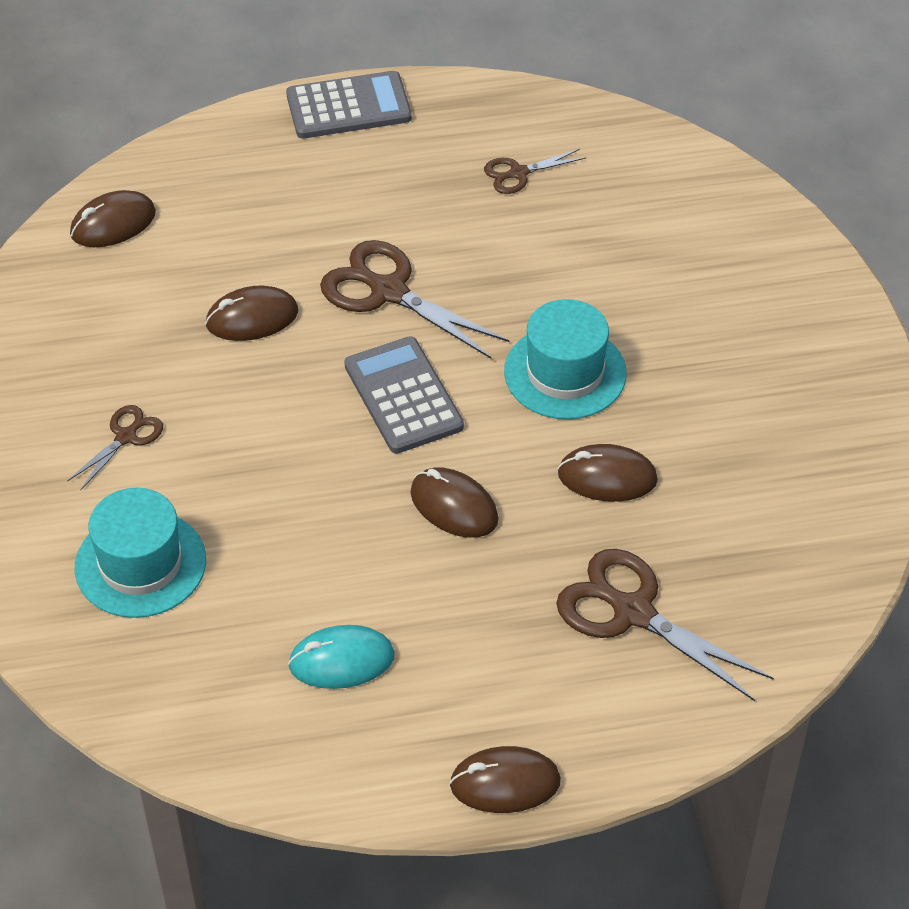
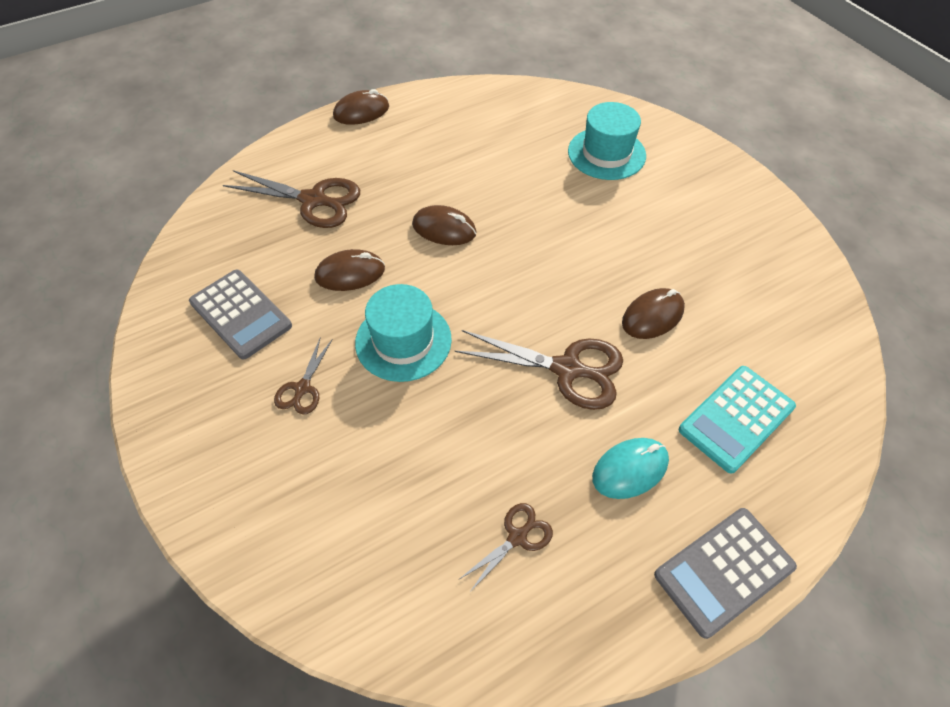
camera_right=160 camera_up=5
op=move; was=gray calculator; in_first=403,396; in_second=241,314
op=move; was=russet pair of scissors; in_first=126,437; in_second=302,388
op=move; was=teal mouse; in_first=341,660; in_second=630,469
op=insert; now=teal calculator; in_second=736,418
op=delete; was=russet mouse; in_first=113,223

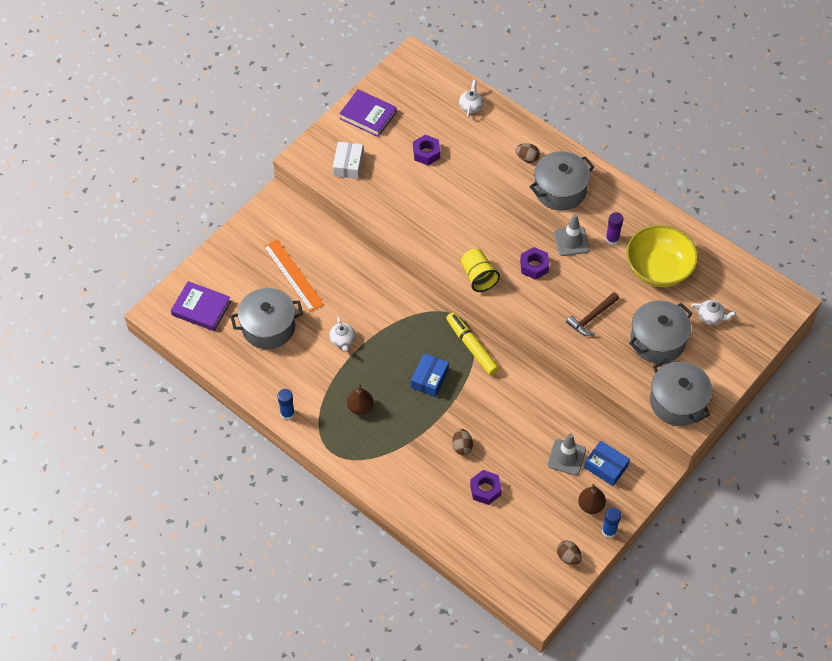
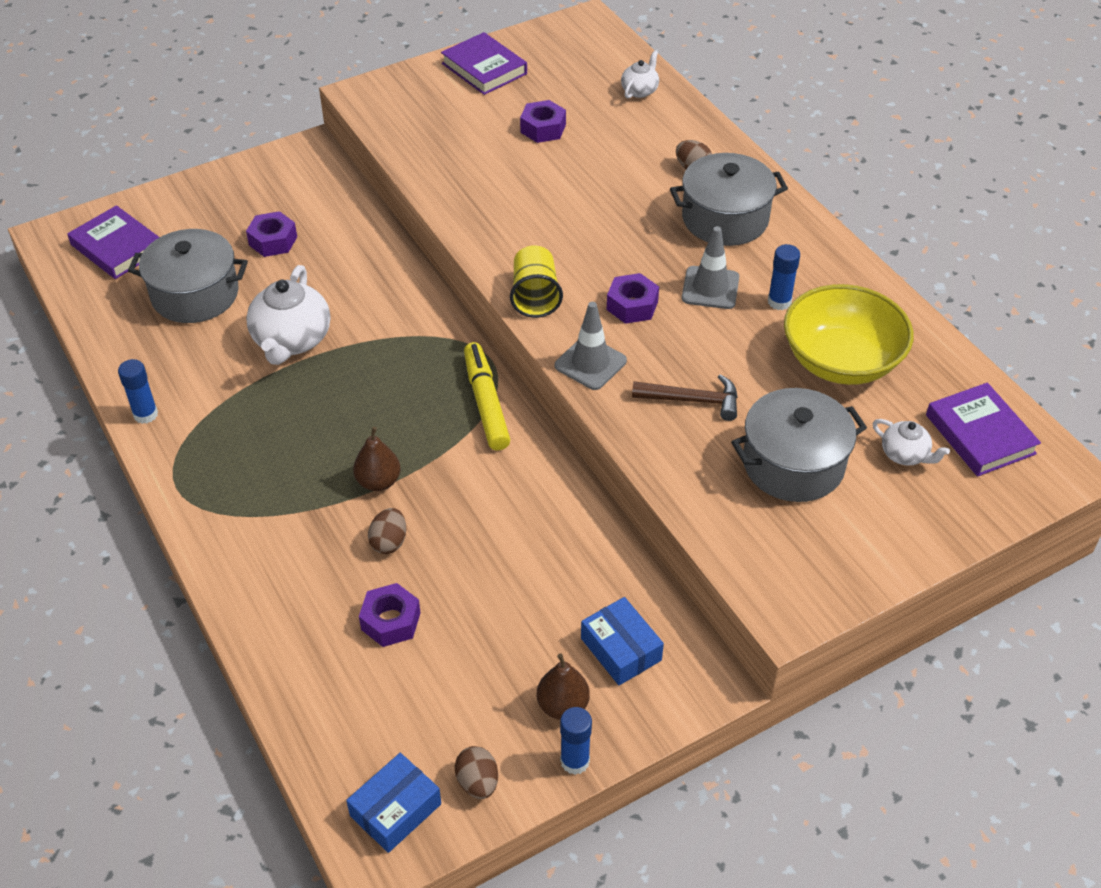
camera_right=20 camera_up=-10
op=replace; was=bright orange straightedge; now=violet nut; in_first=293,275; in_second=273,241
op=resize; was=snow-white tea pot; in_first=342,340; in_second=292,340; ratio=1.9
op=move; was=cobalt box; in_first=429,379; in_second=395,810
op=move; was=russet pear; in_first=360,407; in_second=378,482
op=move; was=gray traffic cone; in_first=566,457; in_second=590,363
op=rotate; was=russet carpenter's hammer; in_first=592,318; in_second=693,400; clockwise=-150
op=recolor; was=violet glue; now=cobalt glue; in_first=612,239; in_second=779,302
op=insert; now=violet hardcover; in_second=980,434
op=delete; was=snow-white box; in_first=348,164
op=delete; was=gray cooking pot; in_first=677,402

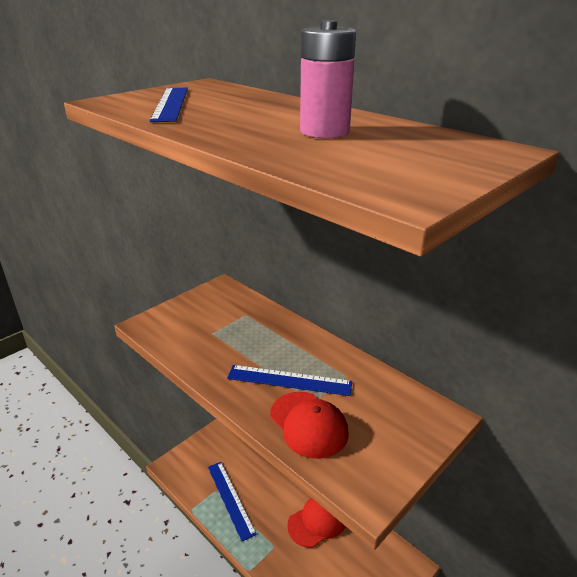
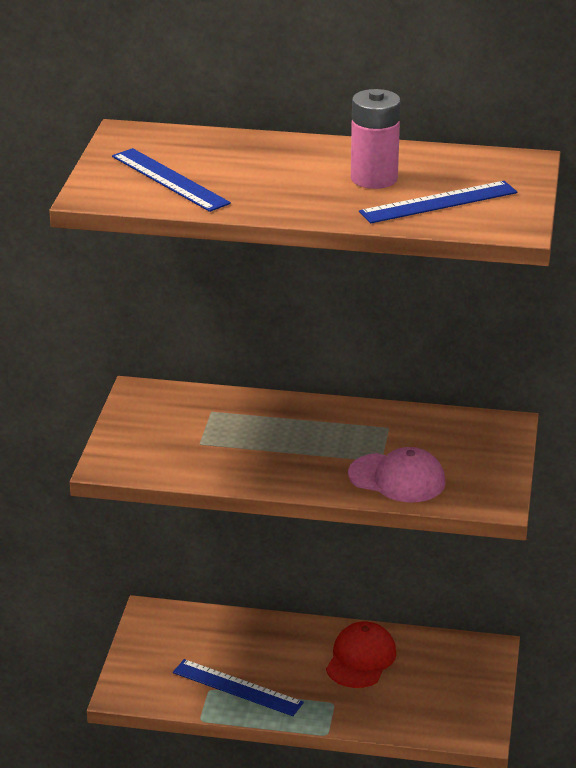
camera_right=-35 camera_up=0
op=recolor; was=red cap; now=pink cap; in_first=308,424; in_second=397,478
op=move; was=cobalt straightedge; in_first=289,380; in_second=438,202

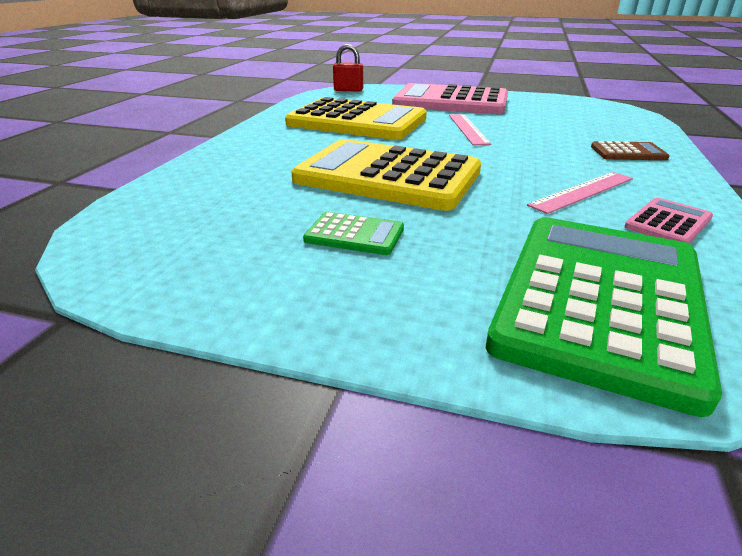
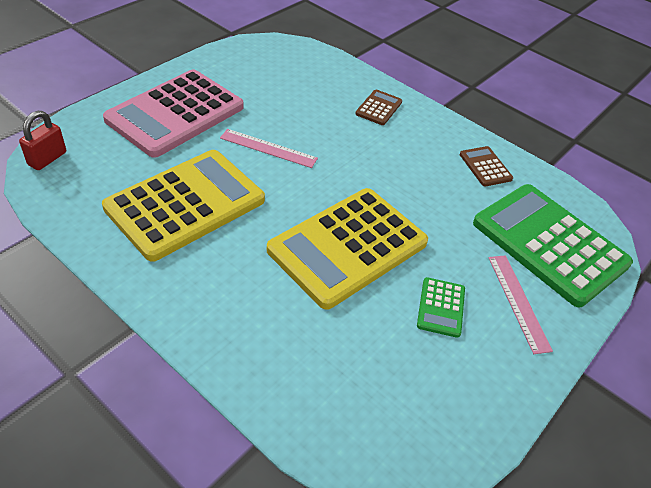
camera_right=-70 camera_up=15
op=rotate; was=green calculator; in_first=354,235; in_second=441,307; clockwise=150
op=recolor; was=pink calculator; now=russet calculator; in_first=668,223; in_second=485,167
op=move; was=pink straightedge; in_first=582,191; in_second=518,302

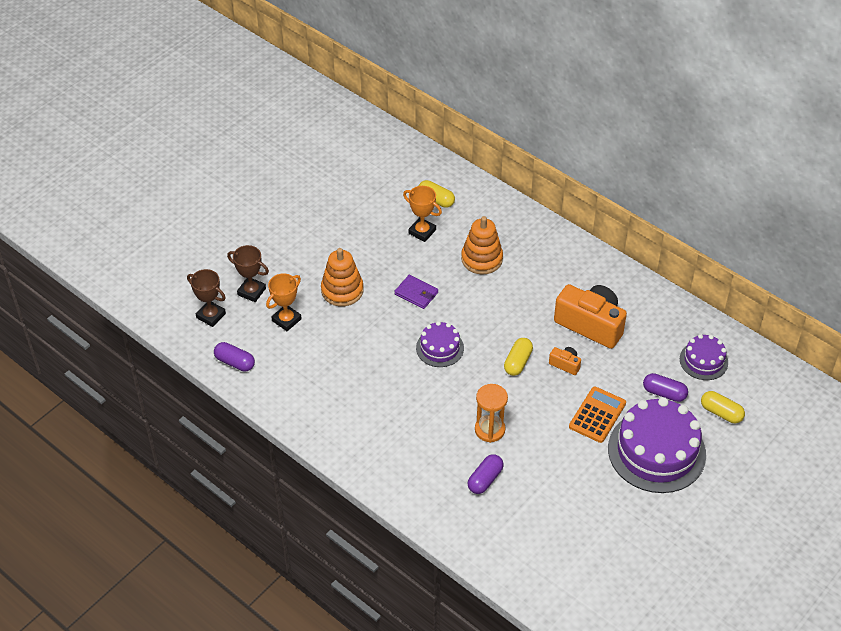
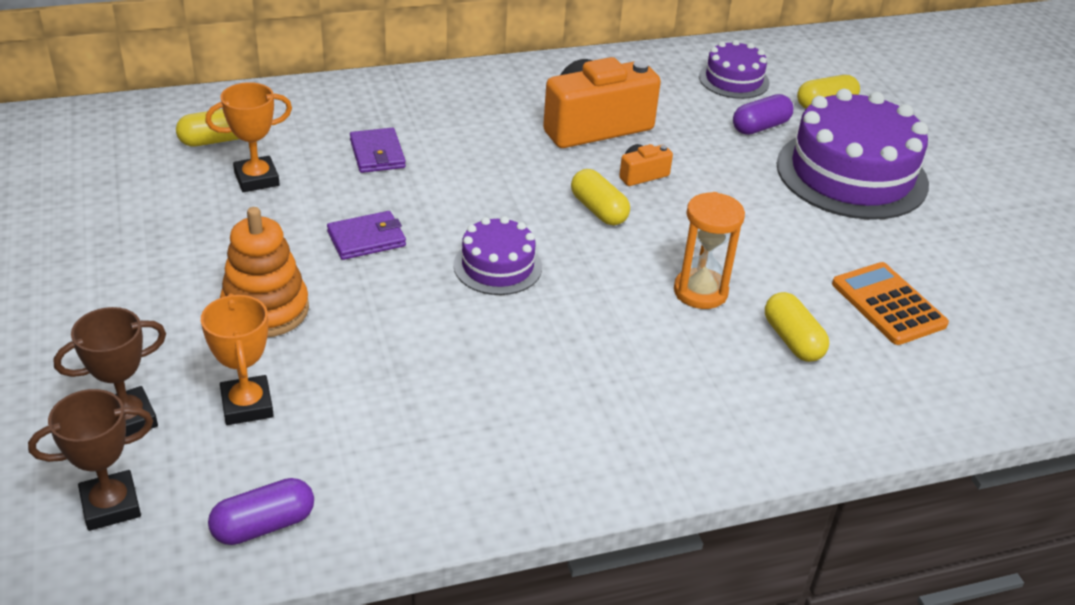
camera_right=-60 camera_up=-10
op=replace; was=bright orange stacking toy; now=violet card wallet; in_first=481,259; in_second=377,154
op=recolor; was=violet capsule; now=bright yellow capsule; in_first=485,479; in_second=792,340
op=move; was=bright orange calculator; in_first=597,415; in_second=888,304

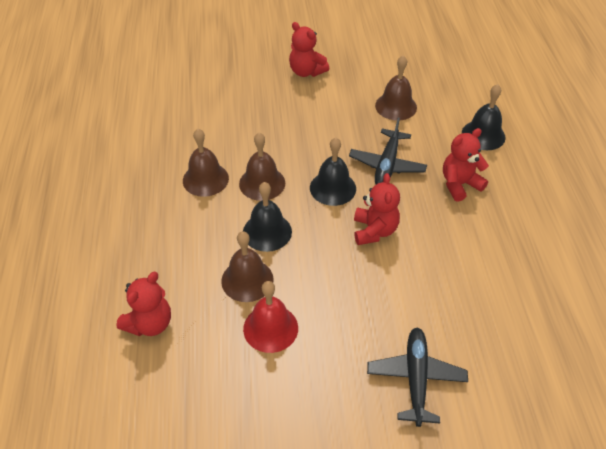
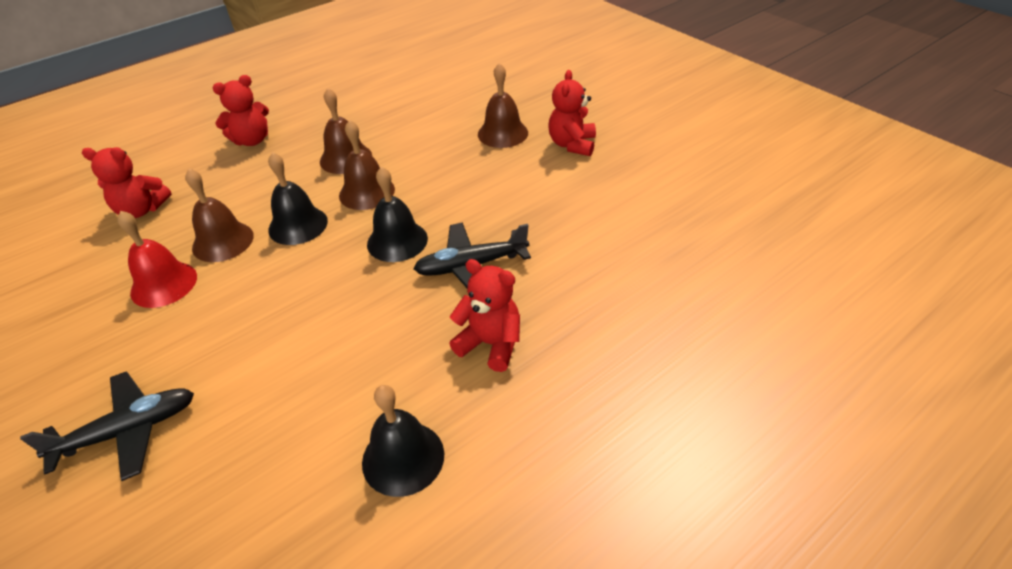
camera_right=60 camera_up=-5
op=move; was=red stuffed bear; in_first=374,231; in_second=252,140
op=move; was=black bell; in_first=483,135; in_second=403,458
op=move; was=russet bell; in_first=396,106; in_second=503,133

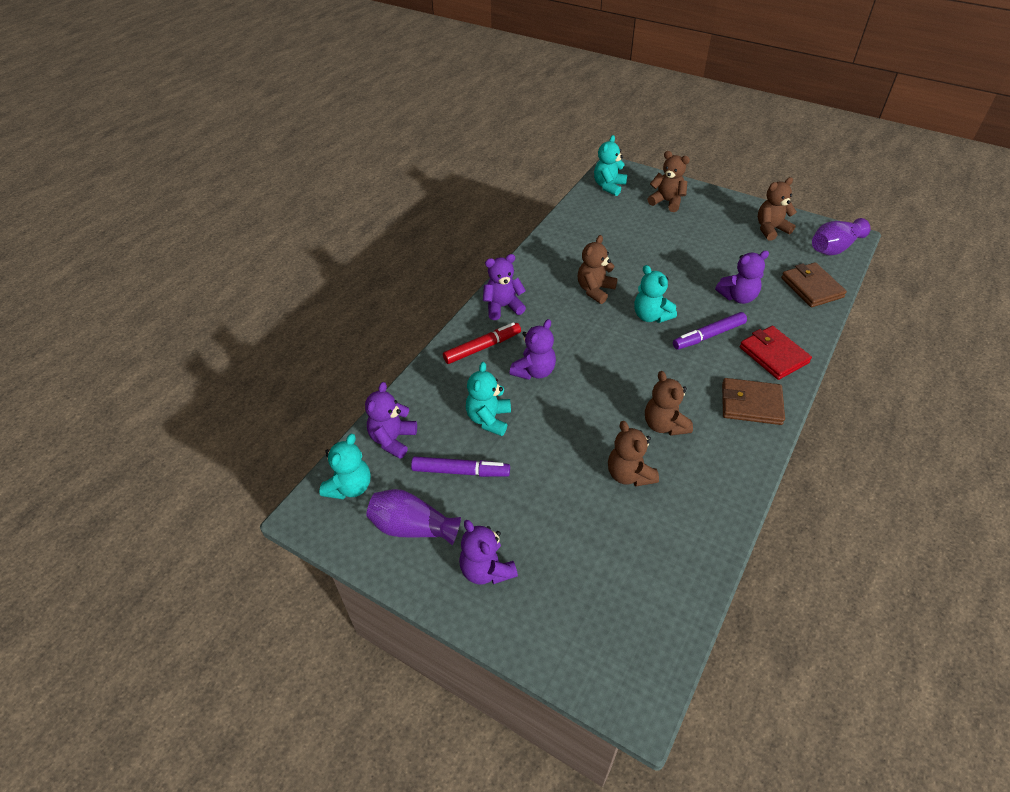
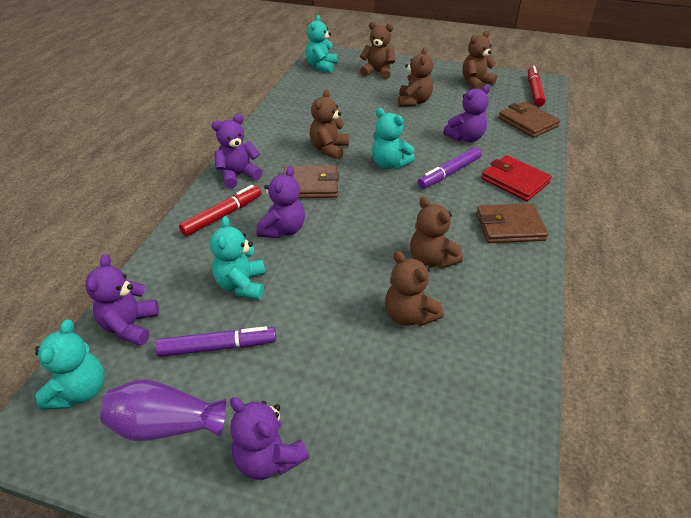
camera_right=-15 camera_up=-5
op=insert; now=russet card wallet; in_second=310,185
op=insert; now=russet stuffed bear; in_second=413,102
op=replace; was=violet vase; now=red felt pen; in_first=834,248; in_second=534,91

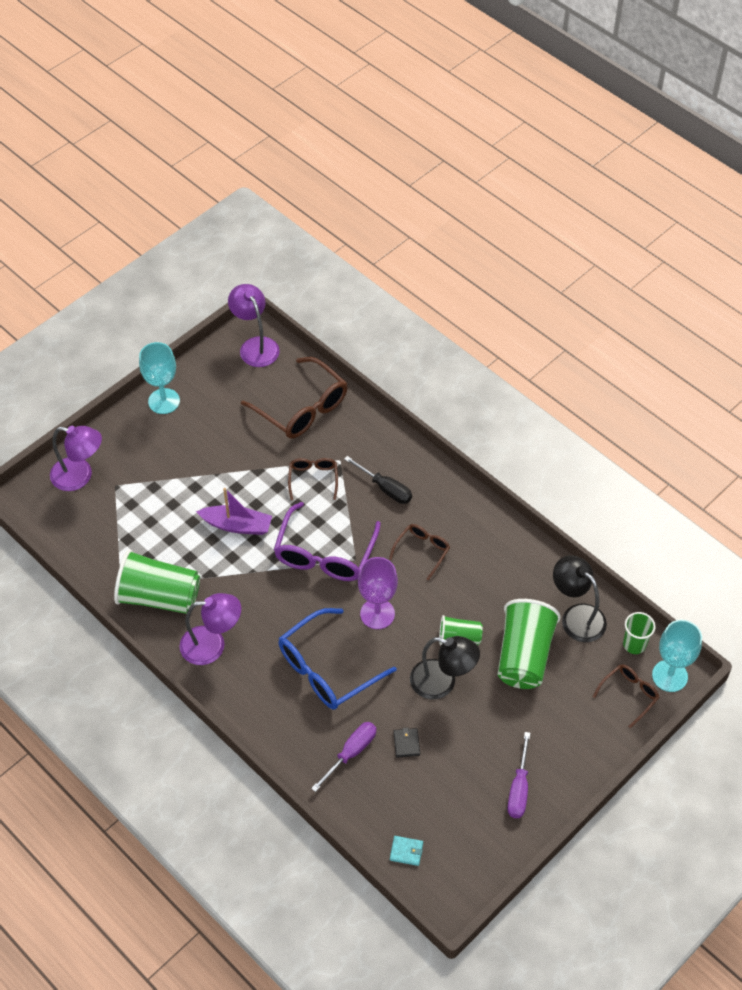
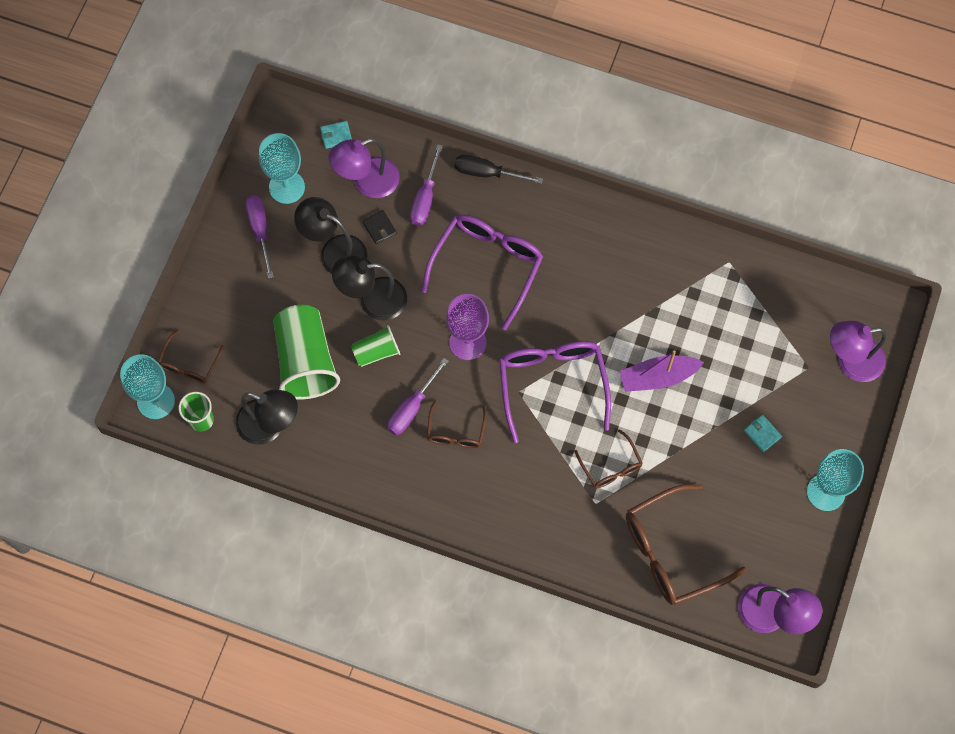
camera_right=155 camera_up=15
op=insert; now=teal chalice; in_second=287,187
op=insert; now=black reading lamp; in_second=334,251
op=move; was=violet reading lamp; in_first=212,645; in_second=367,182
op=insert; now=violet screwdriver; in_second=412,408
op=recolor; was=cobalt glasses; now=violet glasses; in_first=327,669; in_second=487,266
op=move; was=black screwdriver; in_first=385,488; in_second=487,173
op=rotate; was=russet glasses; in_first=302,408; in_second=671,552; clockwise=-45
op=insert; now=teal card wallet; in_second=762,434
op=delete; was=green tumbler; in_first=159,597

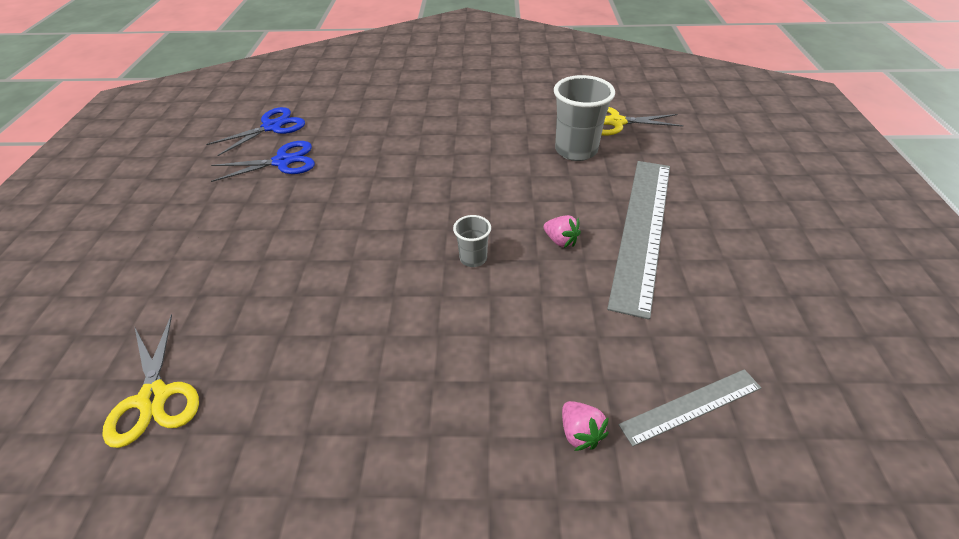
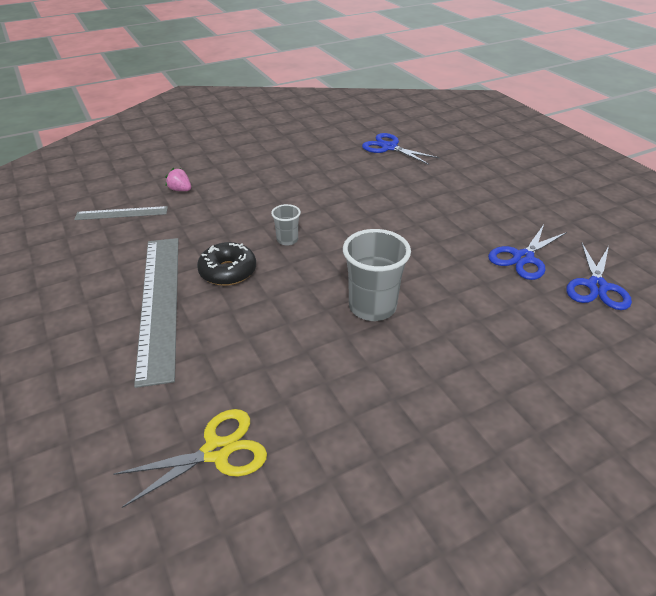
camera_right=150 camera_up=-5
op=rotate; was=gray straightedge; in_first=691,406; in_second=121,213; clockwise=45
op=replace; was=pink strawberry; now=black donut; in_first=560,241; in_second=228,271
op=move; was=gray tumbler; in_first=576,150; in_second=372,307
op=recolor; was=bright yellow pair of scissors; now=cobalt pair of scissors; in_first=154,397; in_second=389,147

